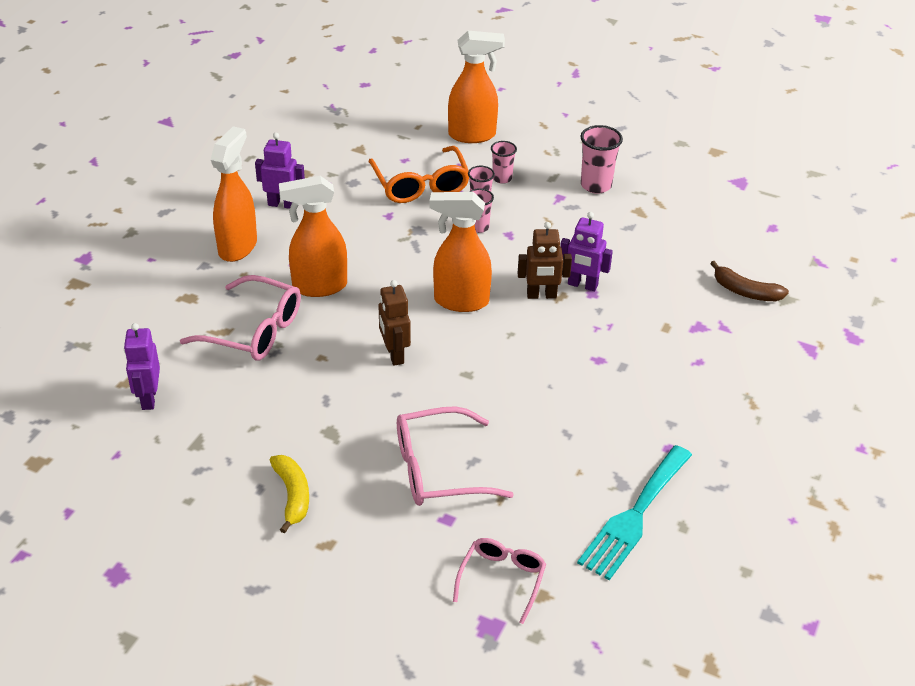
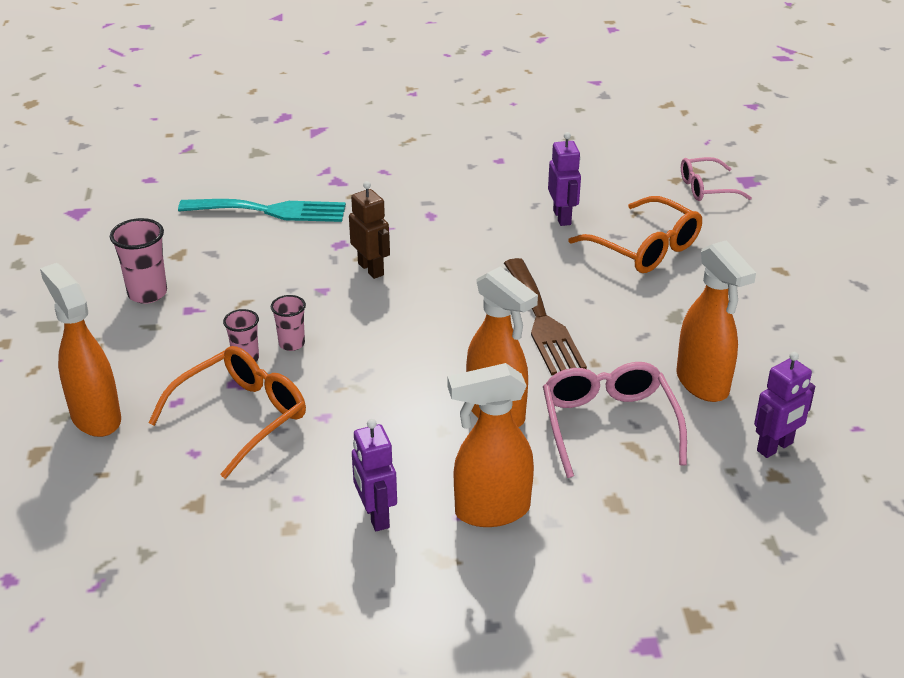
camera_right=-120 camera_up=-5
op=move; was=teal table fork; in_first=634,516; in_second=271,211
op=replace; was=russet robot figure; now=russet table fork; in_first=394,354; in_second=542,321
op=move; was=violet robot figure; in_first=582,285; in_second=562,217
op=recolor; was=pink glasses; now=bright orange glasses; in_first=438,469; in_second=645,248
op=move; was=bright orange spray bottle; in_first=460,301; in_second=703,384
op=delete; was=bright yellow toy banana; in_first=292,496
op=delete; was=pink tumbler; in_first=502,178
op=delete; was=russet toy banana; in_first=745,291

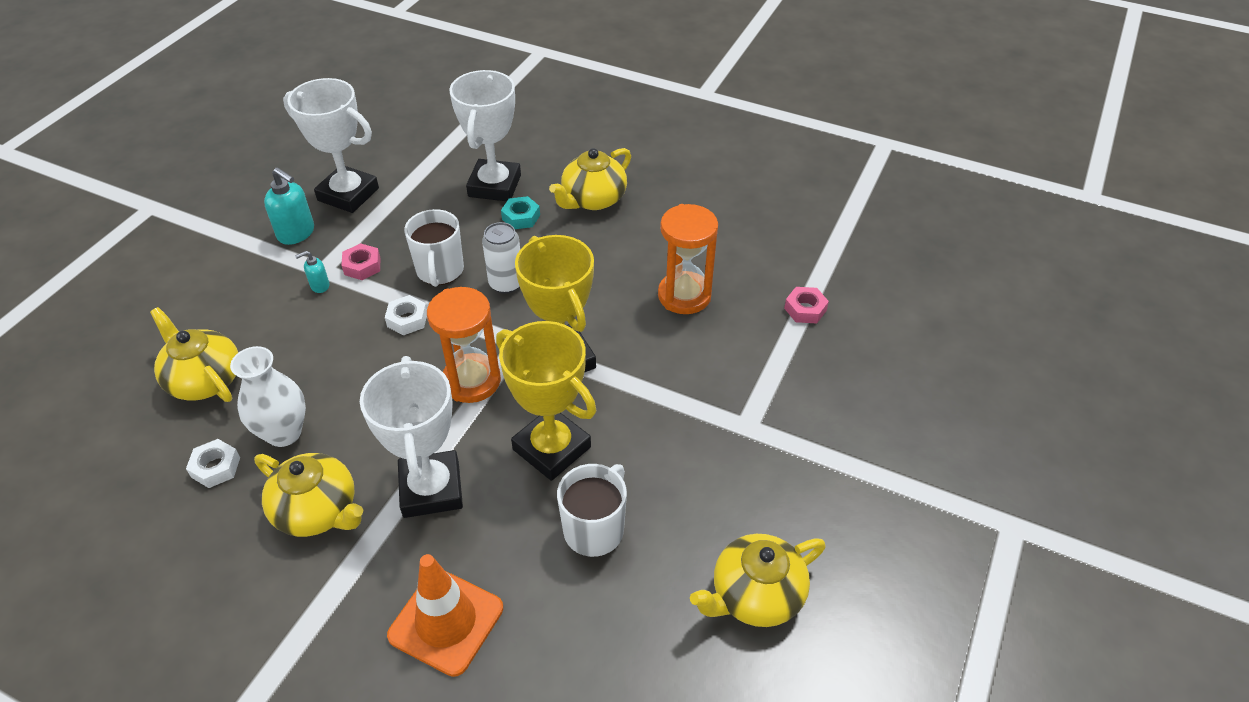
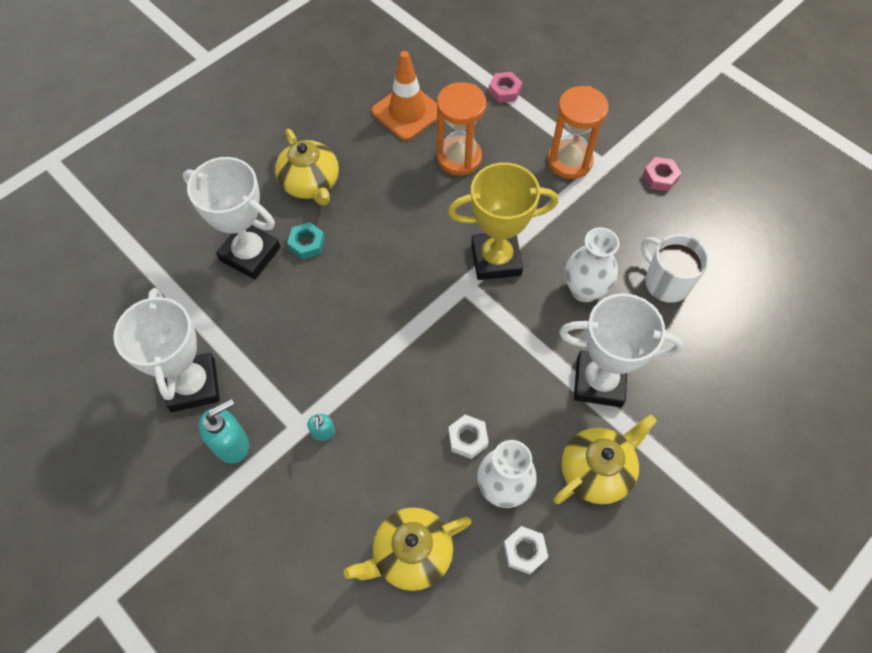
camera_right=-70 camera_up=15
op=rotate; was=snow-white trophy; in_first=348,194; in_second=193,385; clockwise=-60
op=move; was=bright orange traffic cone; in_first=446,622; in_second=407,112
op=move; was=snow-white nut; in_first=407,319; in_second=467,438
op=move; was=bright orange sandglass; in_first=472,381; in_second=569,161
op=replace; was=bright yellow trophy; now=snow-white vase; in_first=551,448; in_second=584,290
op=move; was=pink nut; in_first=362,266; in_second=660,177
op=delete; was=snow-white mug; in_first=440,271
op=delete; was=snow-white tin; in_first=506,283
op=delete; was=bright yellow tea pot; in_first=755,595

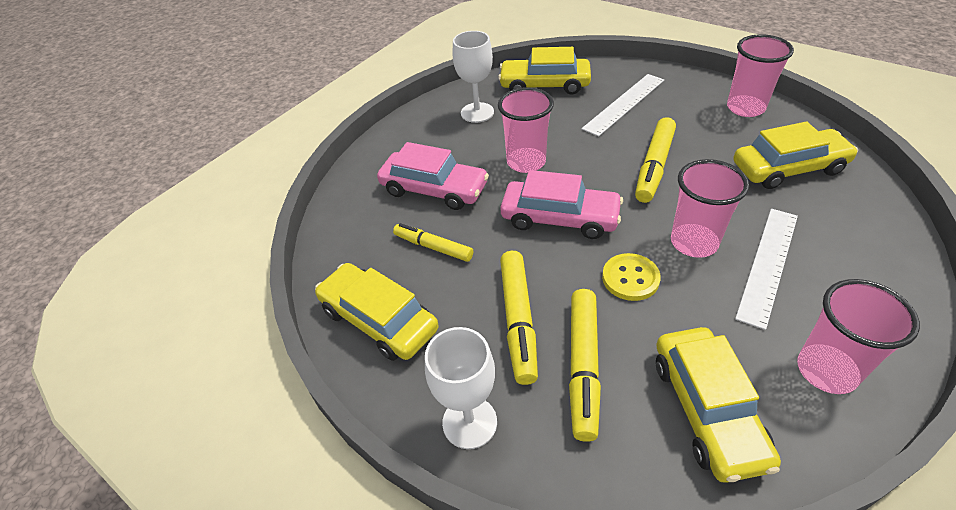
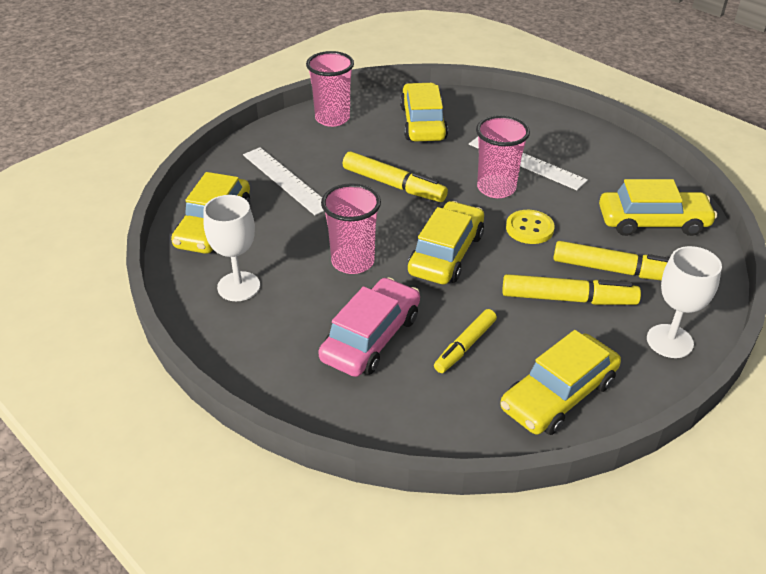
camera_right=-85 camera_up=-5
op=recolor; was=pink automobile; now=bright yellow automobile; in_first=559,218; in_second=446,253
op=delete; was=pink tumbler; in_first=826,370

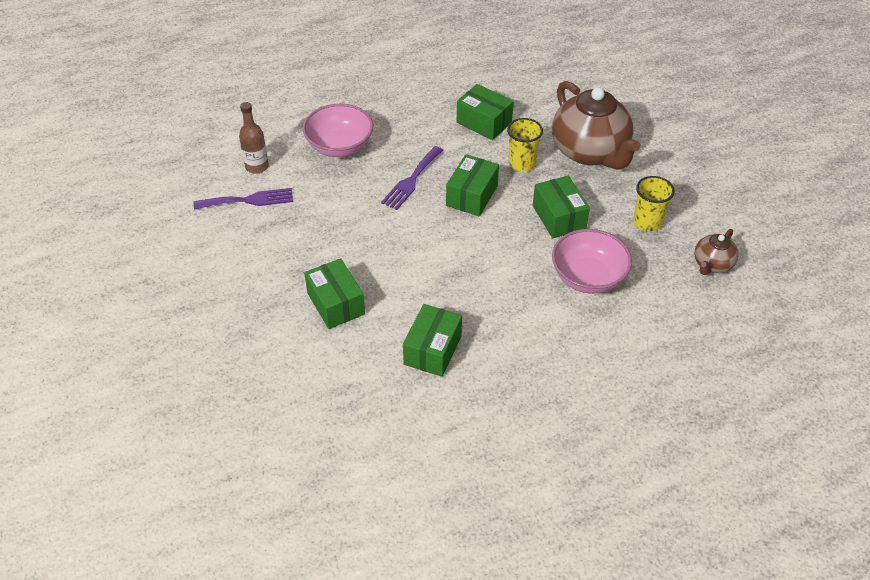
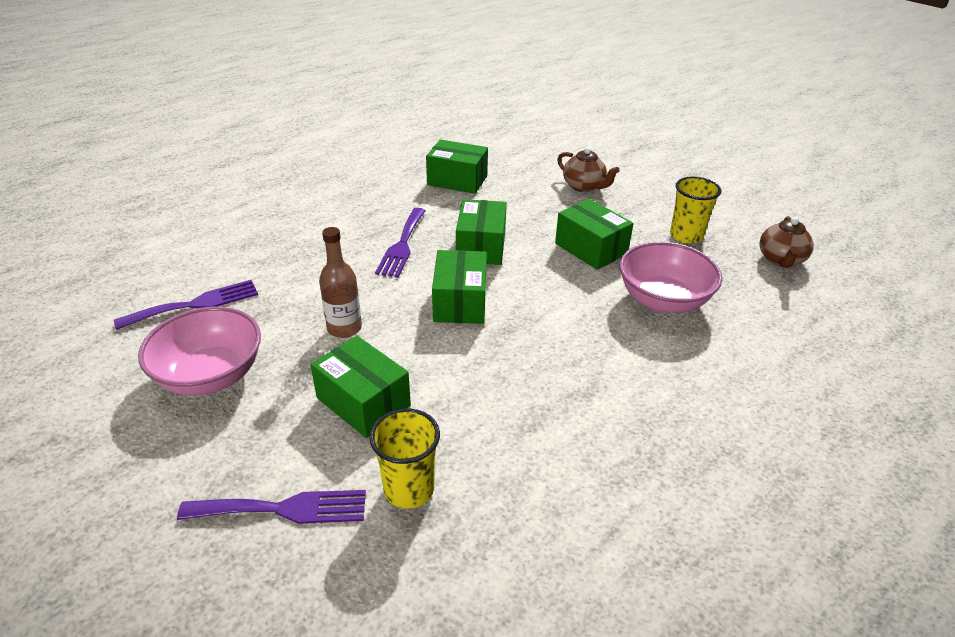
camera_right=-20 camera_up=-10
op=move; was=pink deep dish; in_first=340,146; in_second=211,375
op=insert; now=violet table fork; in_second=283,509
op=move; was=russet bottle; in_first=257,166; in_second=344,328
op=move; was=bright yellow tumbler; in_first=522,163; in_second=409,489
op=move; was=green box; in_first=432,350; in_second=460,302
op=resize; was=russet tea pot; in_first=590,152; in_second=584,186; ratio=0.48

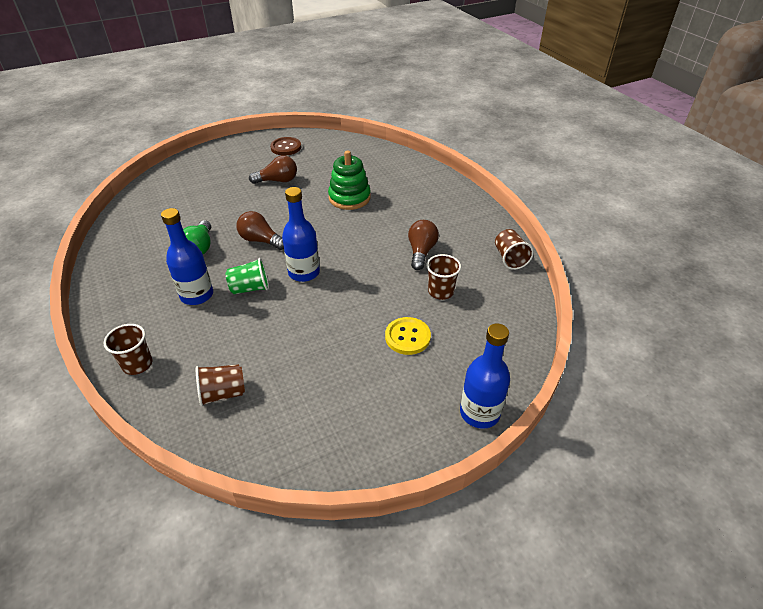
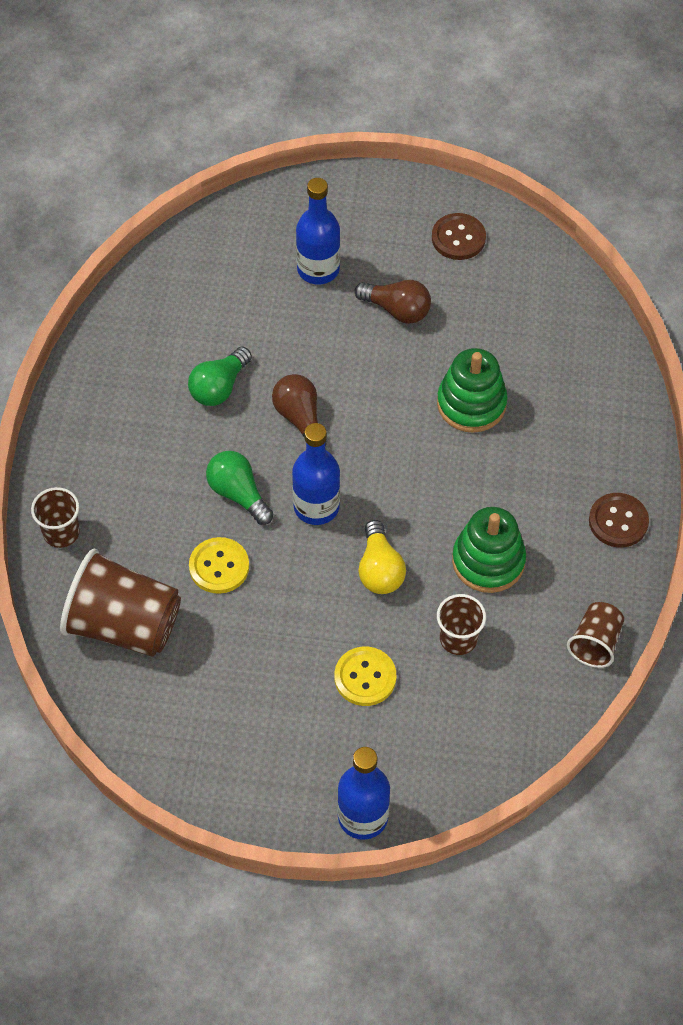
camera_right=35 camera_up=15
op=resize; was=russet tumbler; in_first=223,393; in_second=124,625; ratio=1.87
op=insert; now=bright yellow shirt button; in_second=219,566
op=replace; was=green tumbler; now=green bulb; in_first=250,288; in_second=238,494
op=move; was=cobalt bottle; in_first=197,295; in_second=318,269
op=insert; now=bright yellow bulb; in_second=380,569
op=replace; was=russet bulb; now=green stacking toy; in_first=421,252; in_second=488,561
op=insert; now=russet shirt button; in_second=618,521

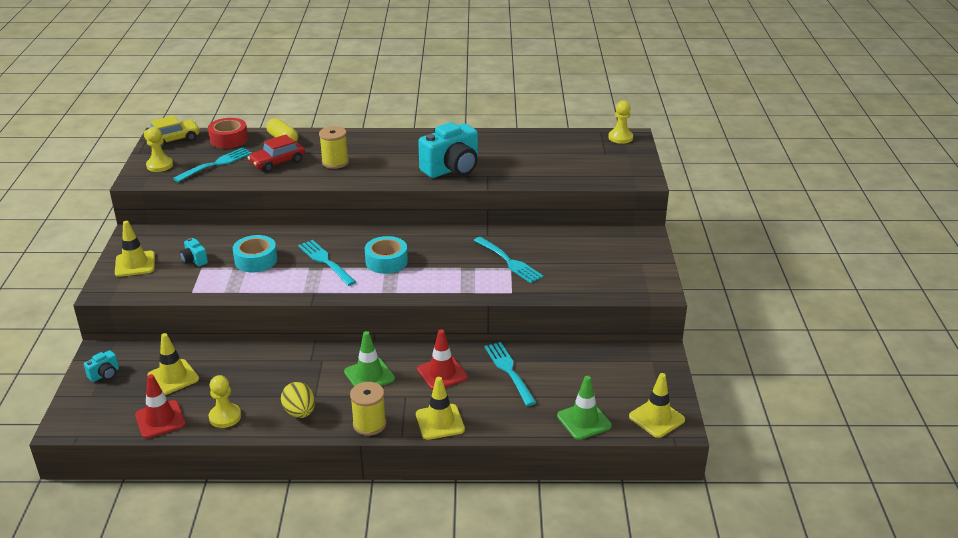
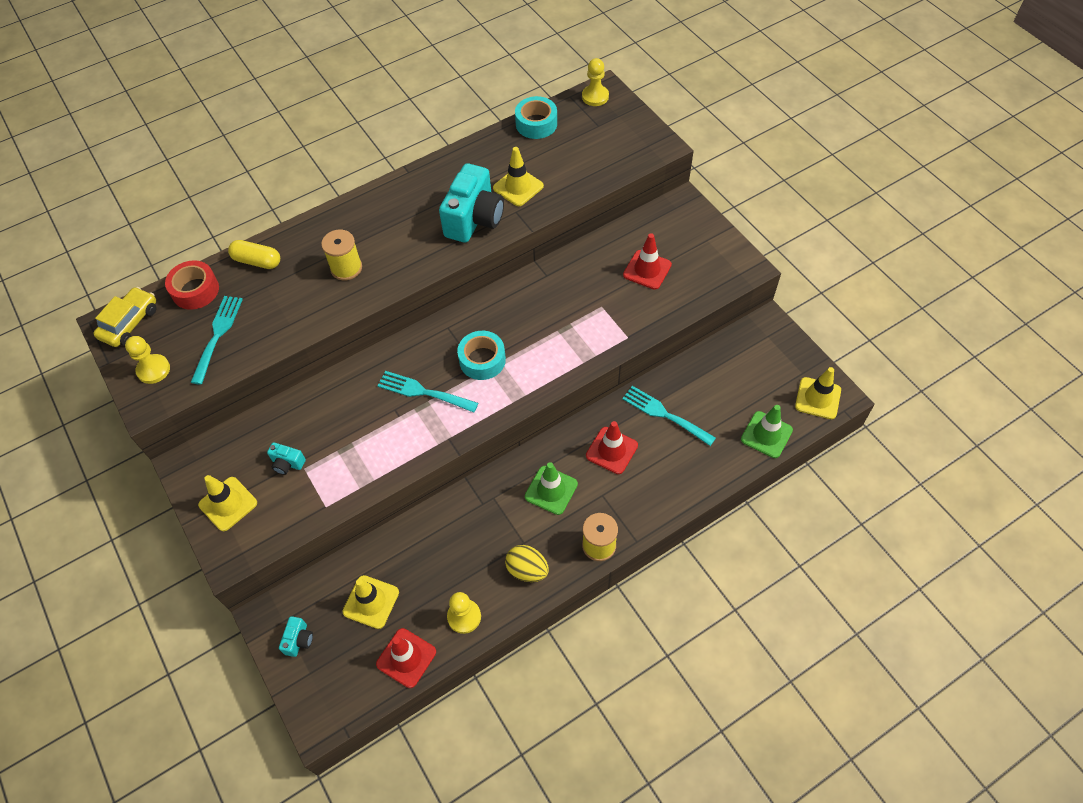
camera_right=-30 camera_up=25
op=move; was=bright yellow traffic cone; in_first=440,422; in_second=518,187
op=move; was=teal sticky tape; in_first=256,260; in_second=536,124
op=insert; now=red traffic cone; in_second=647,270
op=delete; was=red automobile; in_first=277,162
op=delete; was=teal table fork; in_first=509,261

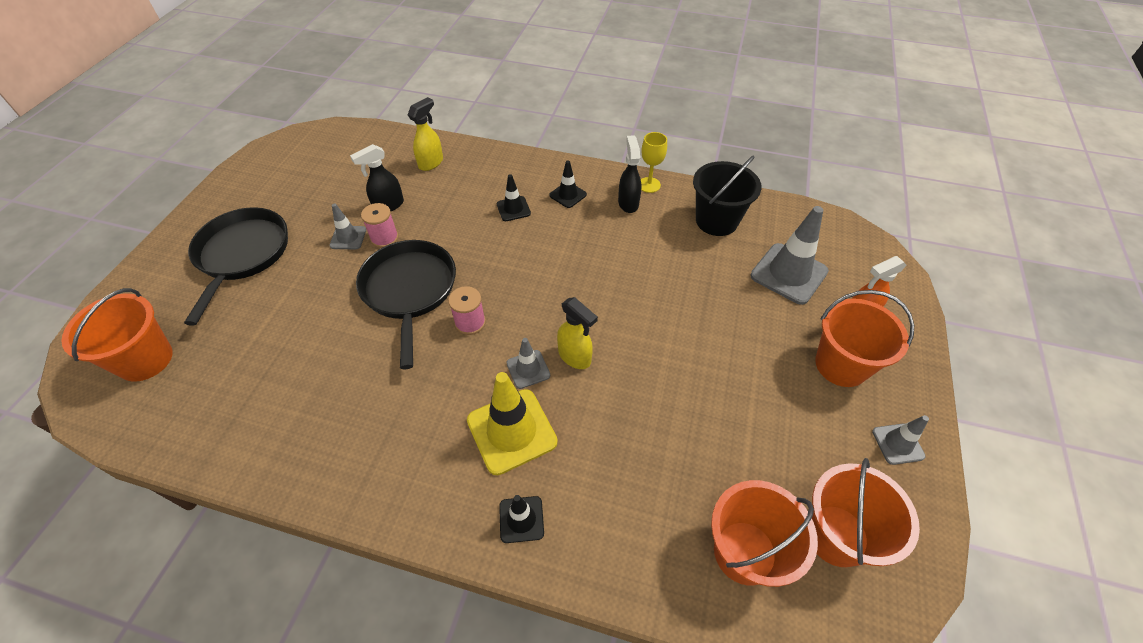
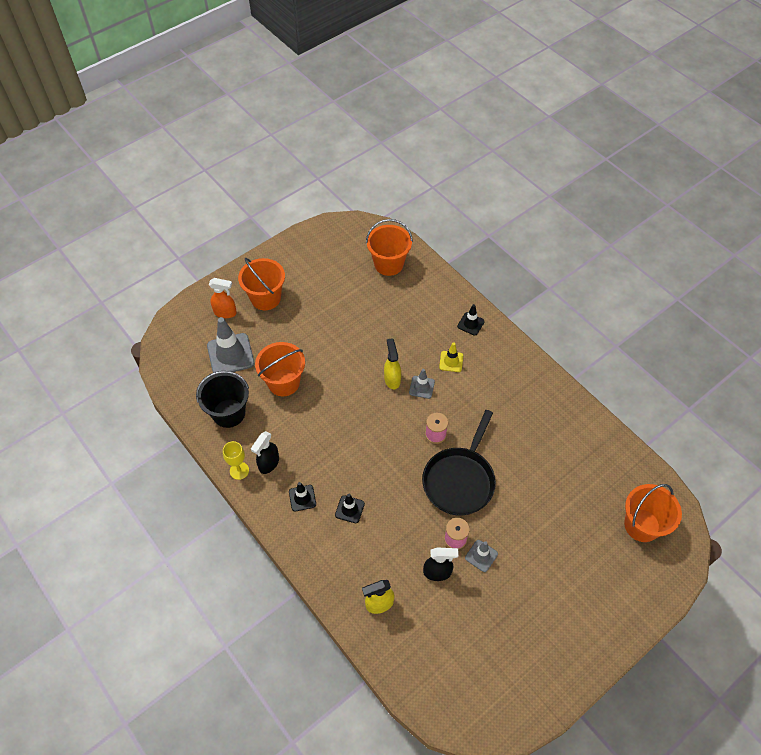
camera_right=-145 camera_up=5
op=move; was=bright orange bucket; in_first=836,535; in_second=283,382
op=resize; was=bright yellow traffic cone; in_first=511,431; in_second=451,361; ratio=0.53
op=delete; was=black skillet; in_first=242,255
op=delete; was=gray traffic cone; in_first=897,444

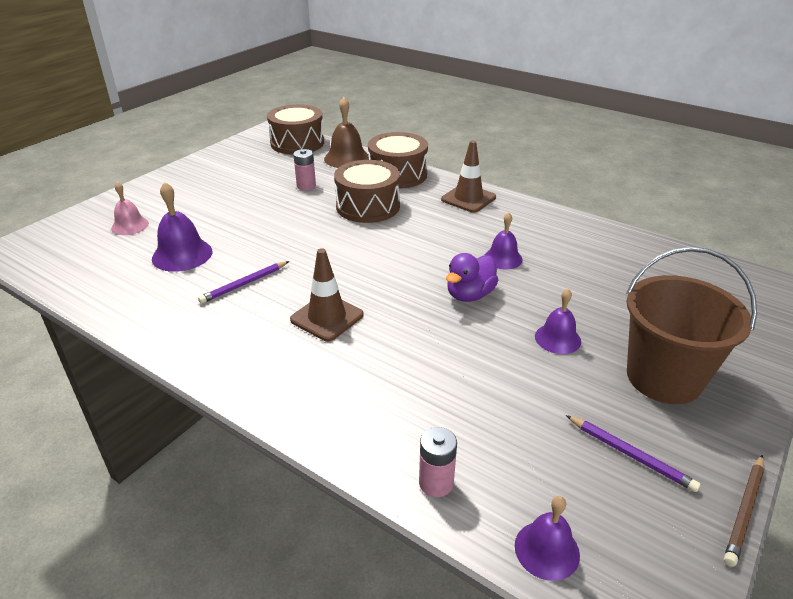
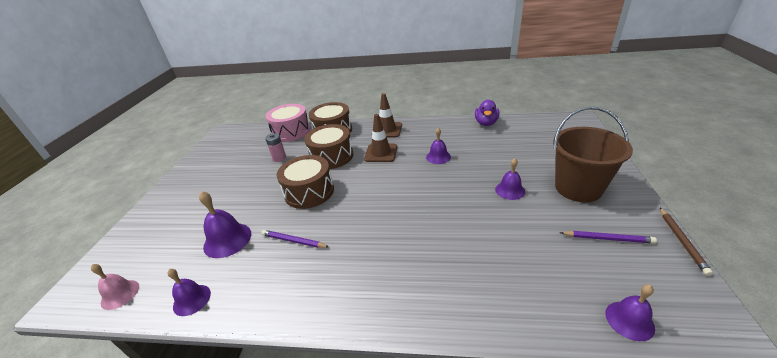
camera_right=-25 camera_up=0
op=move; was=pink bell; in_first=130,226; in_second=120,294
op=insert; now=violet bell; in_second=192,299
op=rotate; was=violet lead pencil; in_first=244,284; in_second=293,241; clockwise=90
op=replace; was=russet bell; now=pink snare drum; in_first=346,158; in_second=291,131
op=move; was=russet snare drum; in_first=297,143; in_second=309,192
op=move; was=russet traffic cone; in_first=327,317; in_second=381,153
op=move; was=violet duck; in_first=470,295; in_second=486,123
op=delete; was=pink battery; in_first=436,483

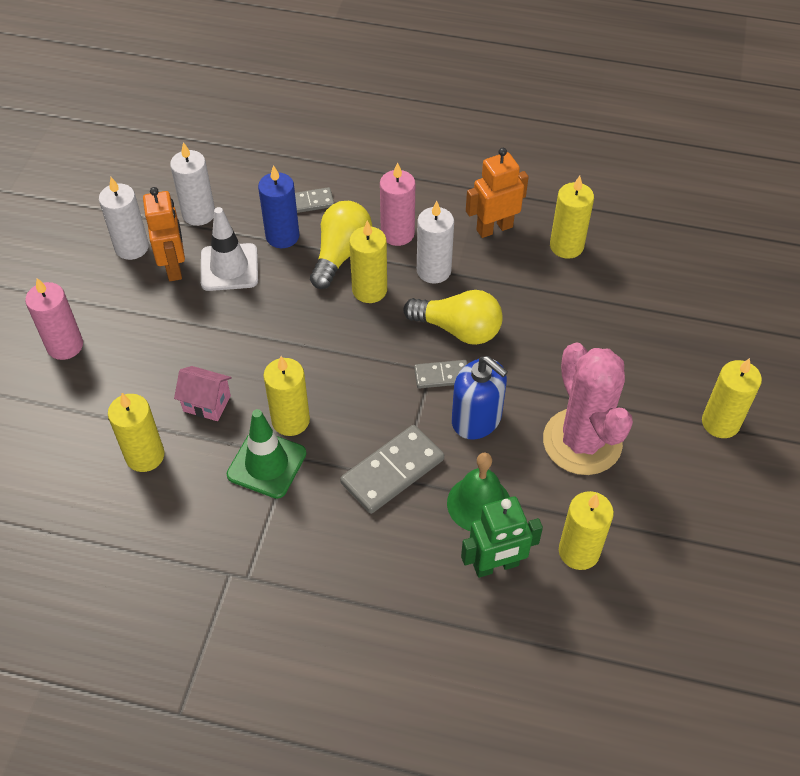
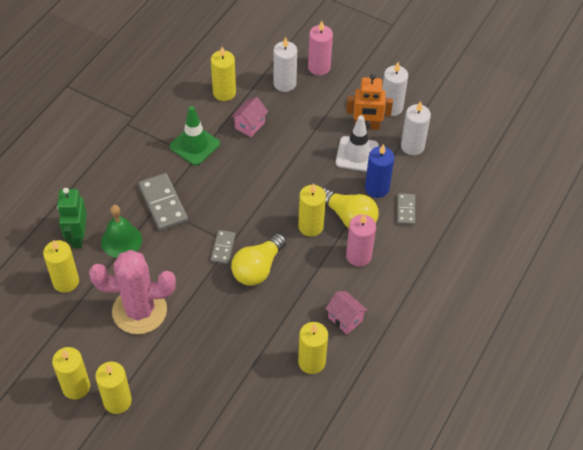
camera_right=105 camera_up=0
op=move; was=bright yellow wax candle; in_first=290,420; in_second=76,387
op=move; was=snow-white wax candle; in_first=433,271; in_second=284,83
op=replace; was=bright orange robot figure; now=pink house; in_first=494,228; in_second=345,319
op=delete; was=cobalt soap dispenser; in_first=476,419

